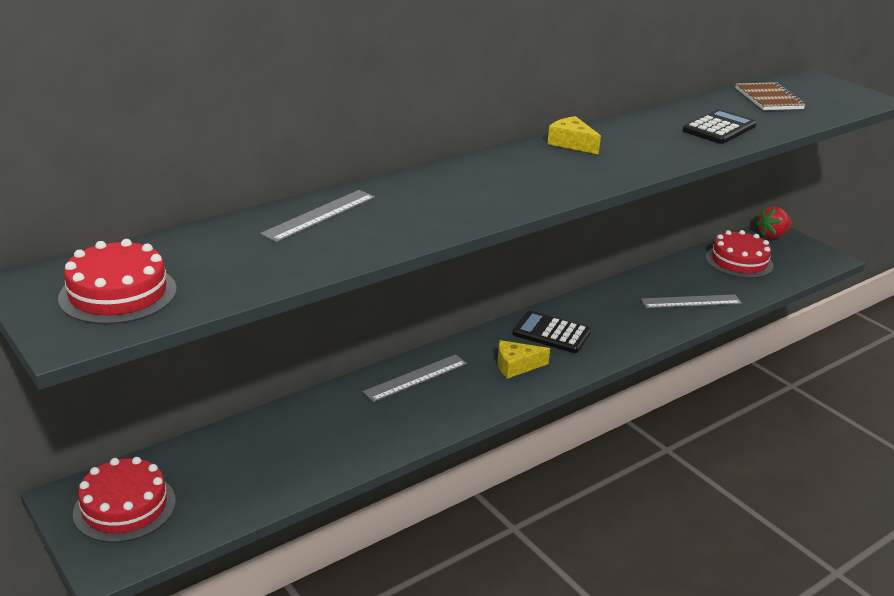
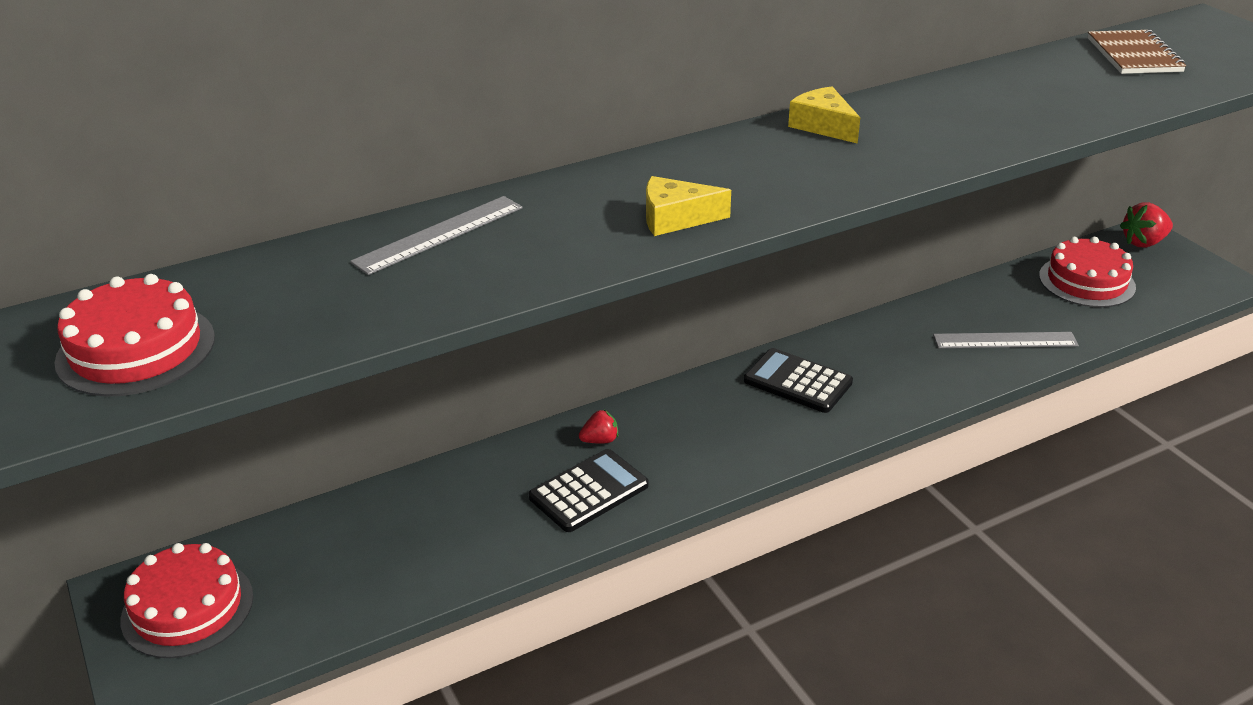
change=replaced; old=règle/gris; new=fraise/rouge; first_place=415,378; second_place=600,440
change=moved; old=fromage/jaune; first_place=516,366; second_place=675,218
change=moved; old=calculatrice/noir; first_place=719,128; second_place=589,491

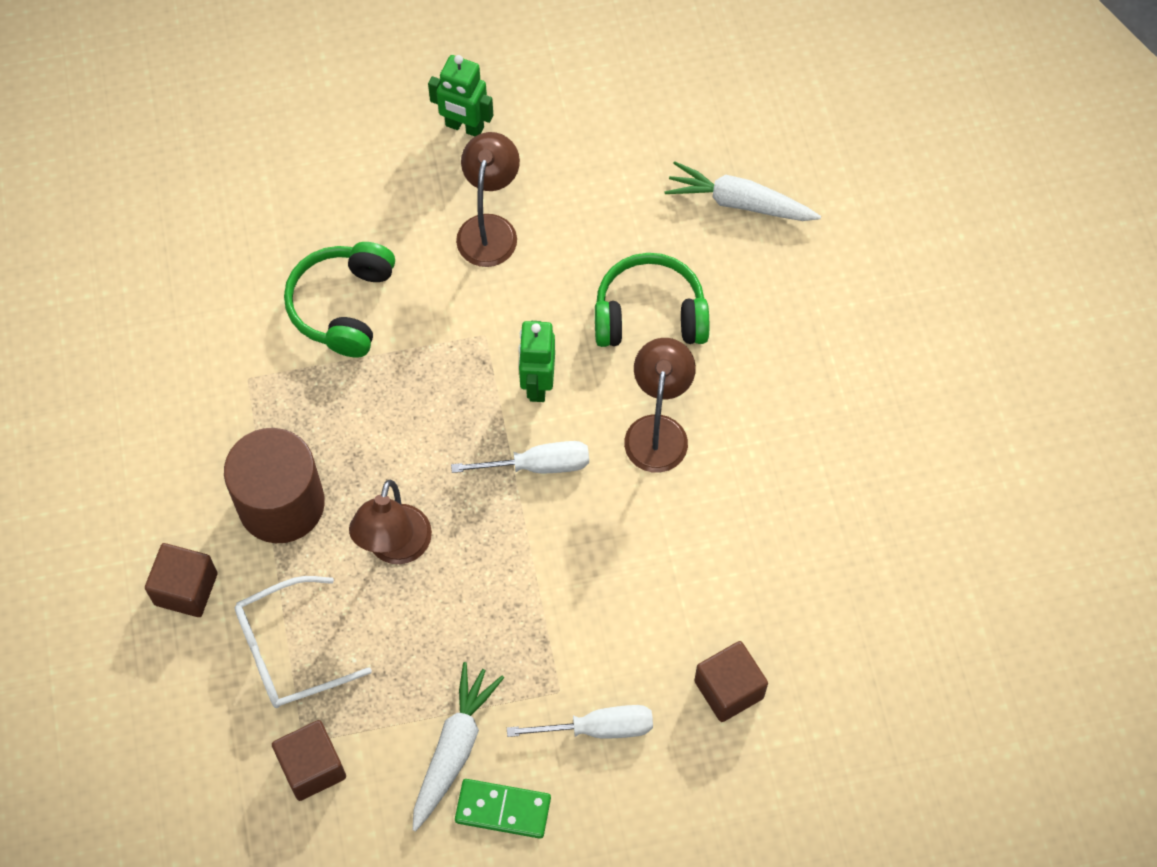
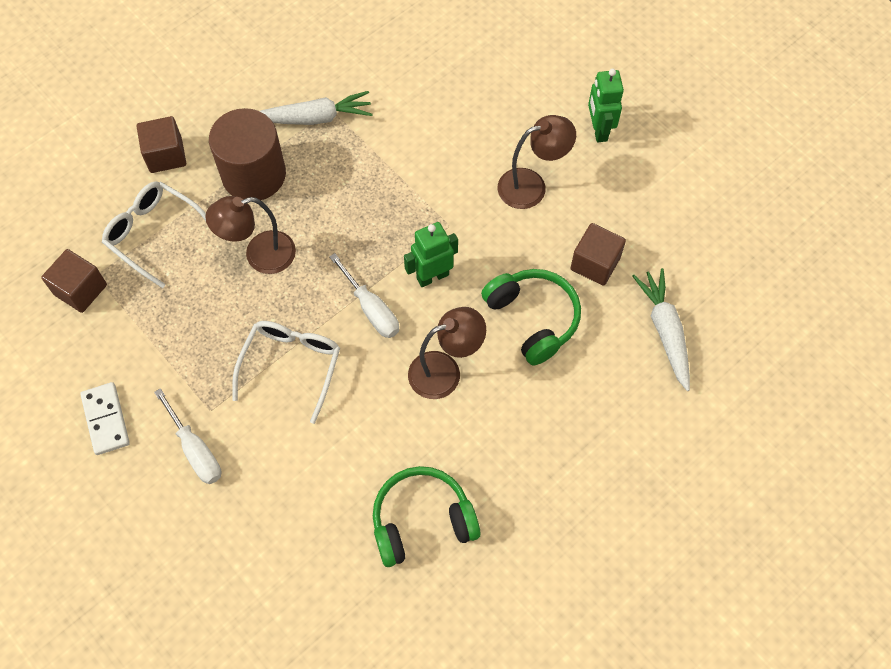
change=moved; old=casque audio/vert; first_place=342,306; second_place=422,520
change=moved; old=carotte/blanc; first_place=454,749; second_place=315,118
change=recoloured; old=domino/vert; new=domino/blanc; first_place=503,809; second_place=106,419
change=moved; old=cube/marron; first_place=729,689; second_place=595,263
change=added; new=lunettes/blanc; second_place=291,366

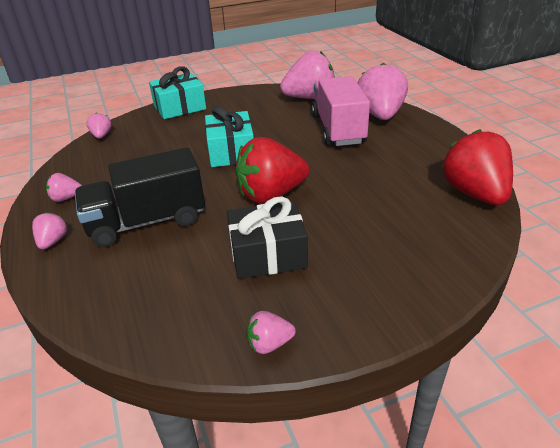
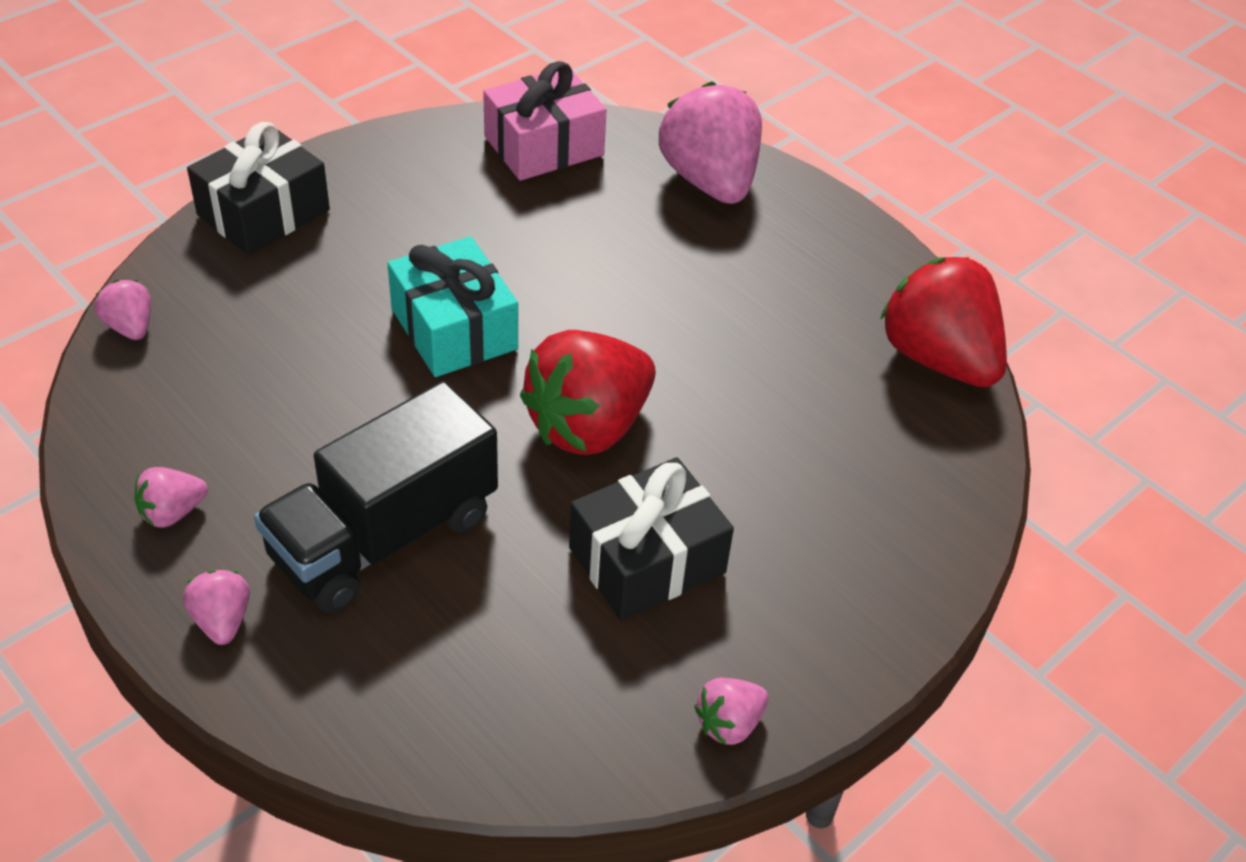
change=recoloured; old=cadeau/turquoise; new=cadeau/noir; first_place=179,107; second_place=263,212
change=replaced; old=fraise/rose; new=cadeau/rose; first_place=309,98; second_place=544,146
change=removed; old=camion/rose; first_place=338,129

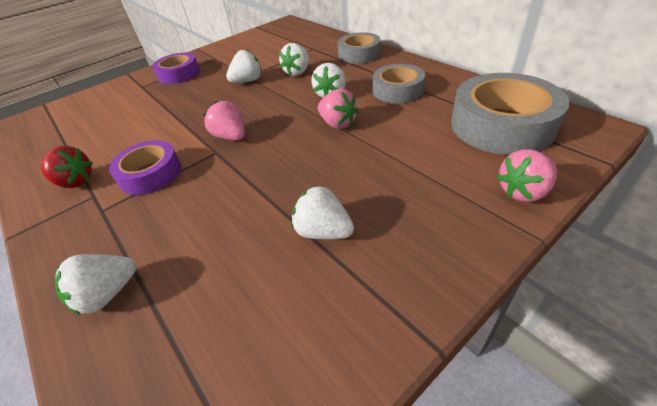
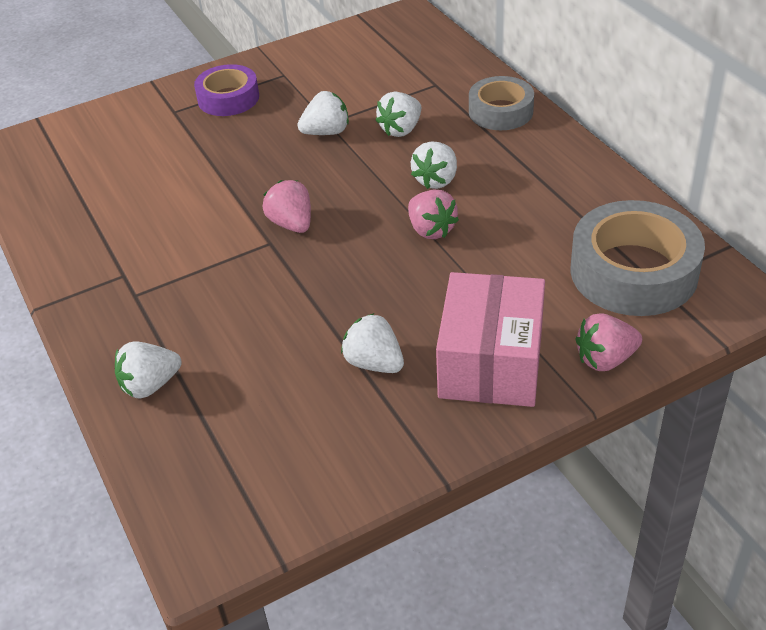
change=removed; old=fraise/rouge; first_place=75,182
change=removed; old=ruban adhésif/violet; first_place=150,174
change=removed; old=ruban adhésif/gris; first_place=397,90
change=added; new=boîte/rose; second_place=491,362

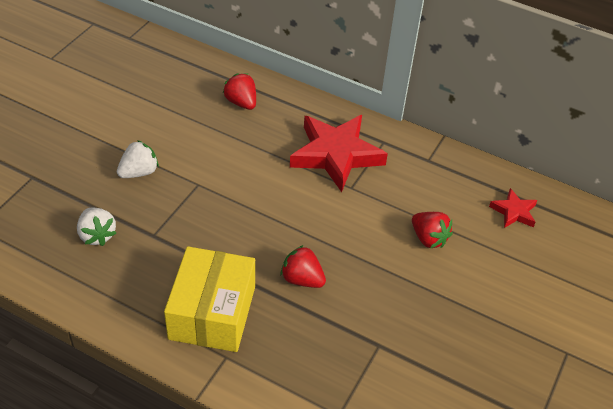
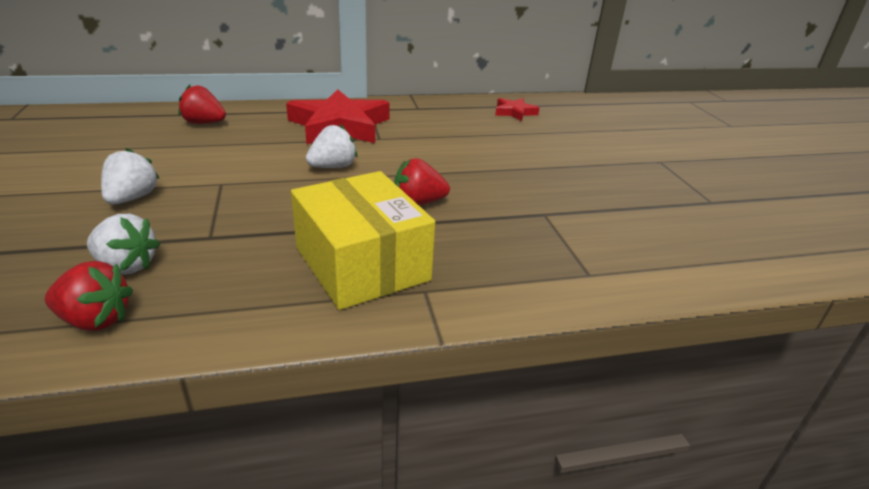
change=moved; old=fraise/rouge; first_place=428,238; second_place=95,320
change=added; new=fraise/blanc; second_place=333,167

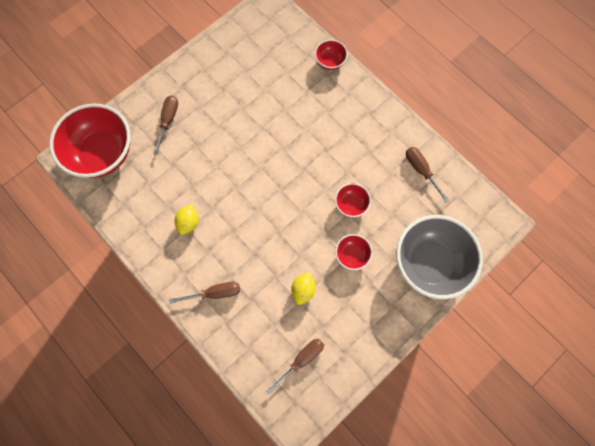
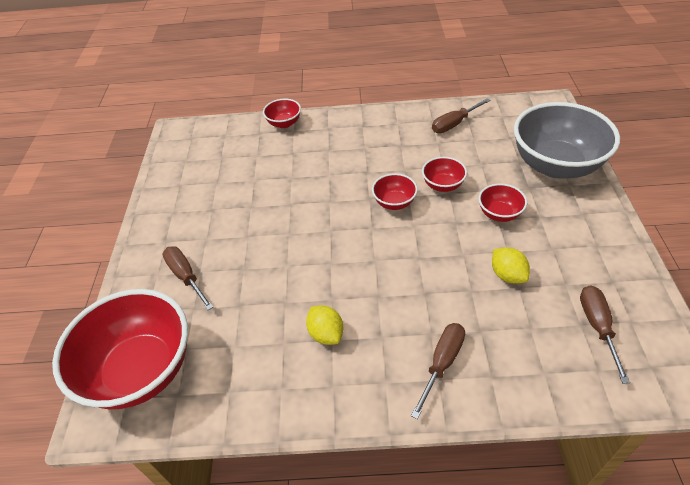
change=turned; old=tournevis/marron; first_place=421,170; second_place=454,124; degrees=-45
change=added; new=bol/rouge; second_place=394,202

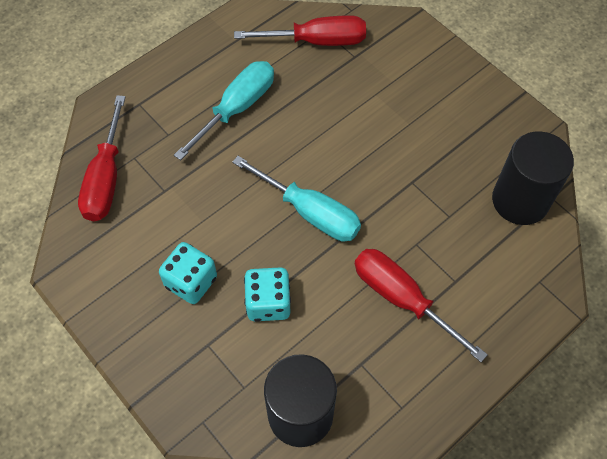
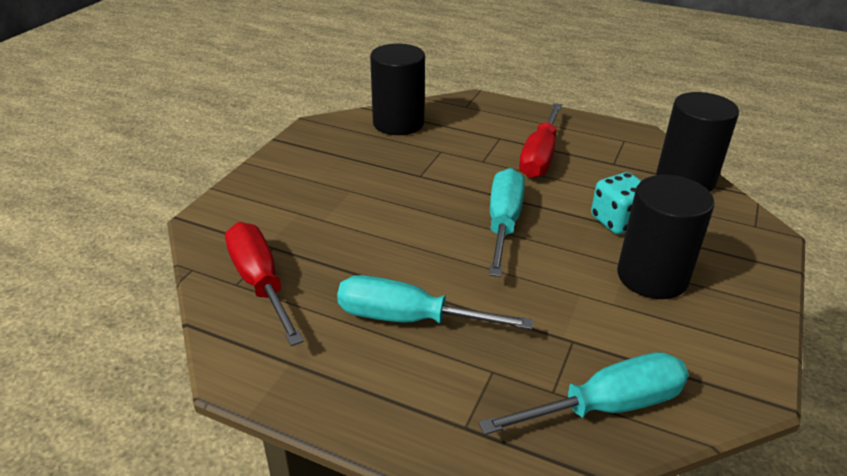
change=recoloured; old=tournevis/rouge; new=tournevis/turquoise; first_place=106,178; second_place=606,406
change=replaced; old=dé/turquoise; new=cylindre/noir; first_place=191,282; second_place=652,276

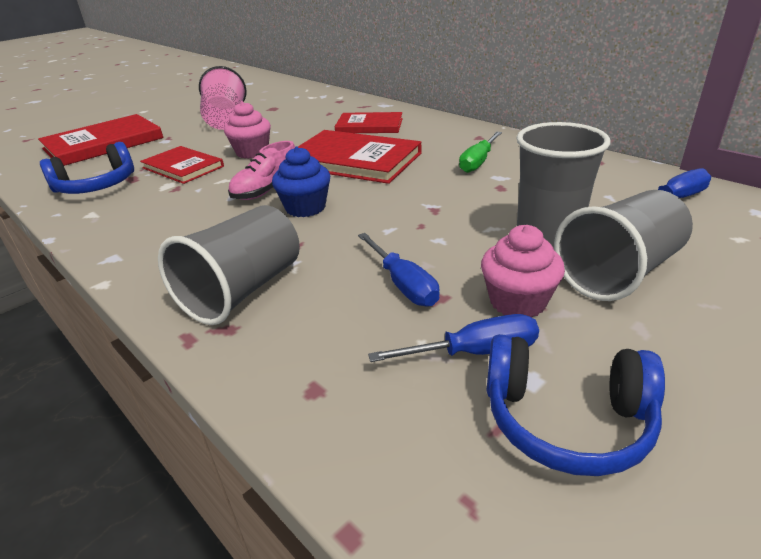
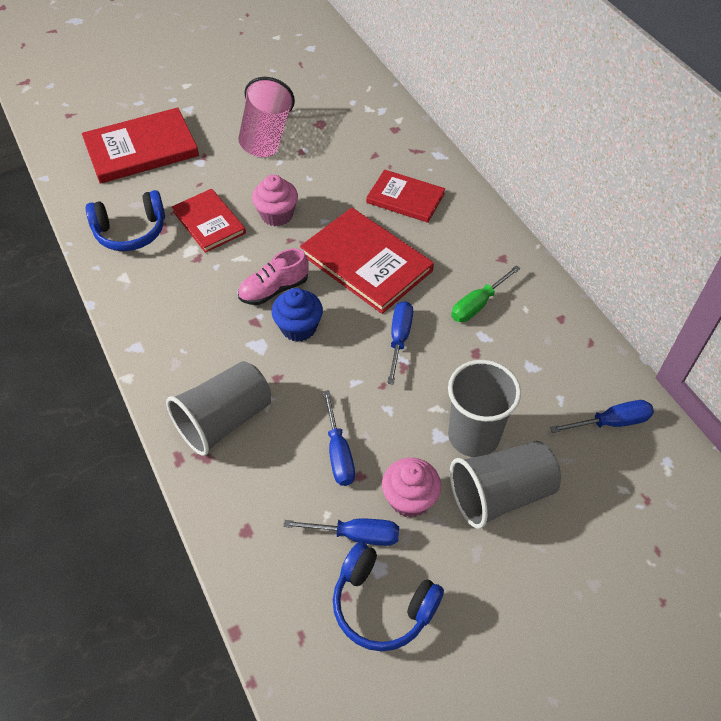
change=added; new=tournevis/bleu; second_place=399,339

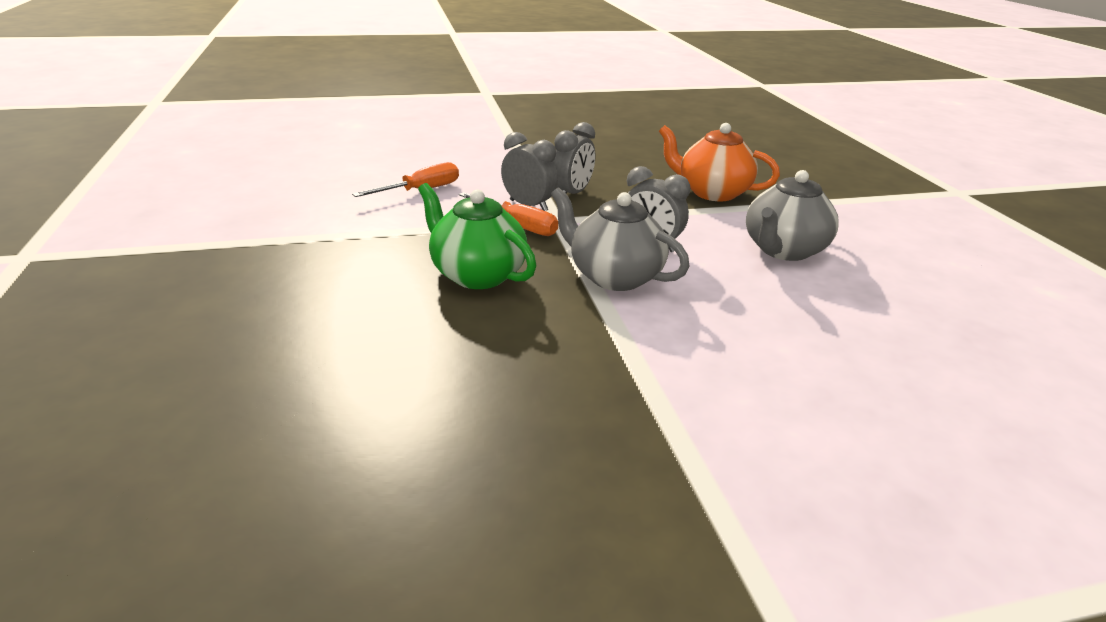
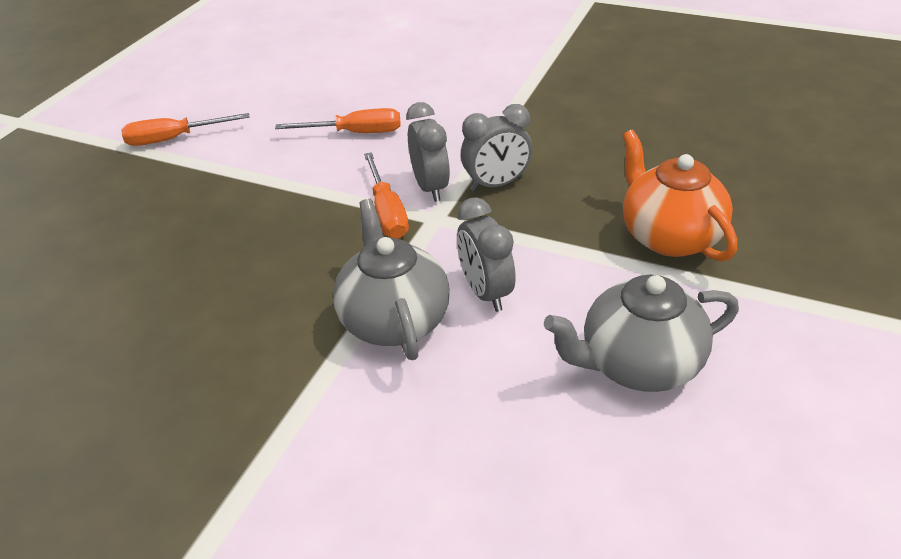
change=removed; old=théière/vert; first_place=477,274
change=added; new=tournevis/orange; second_place=174,139

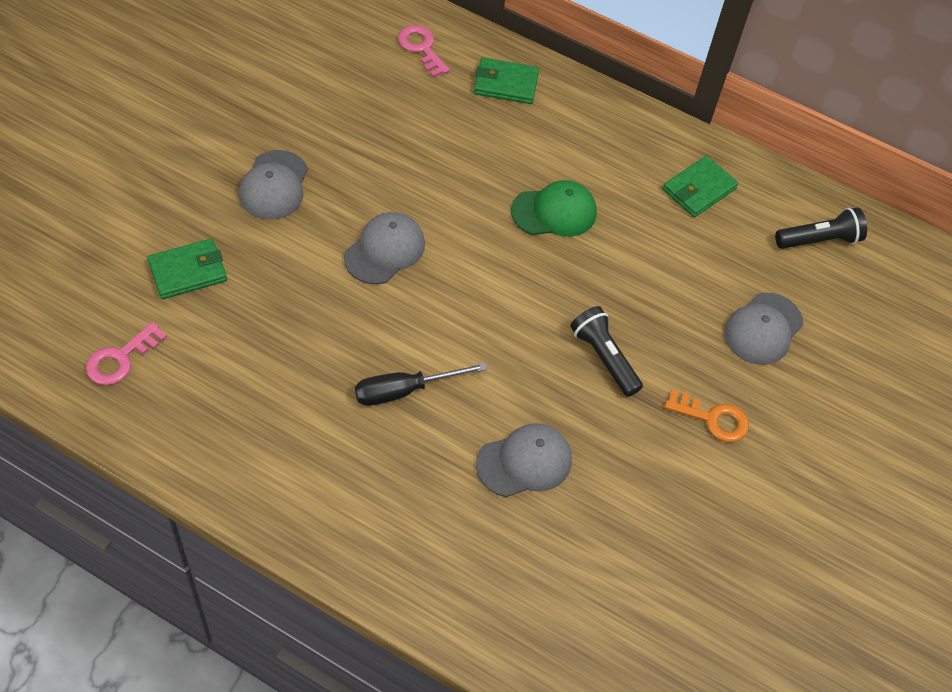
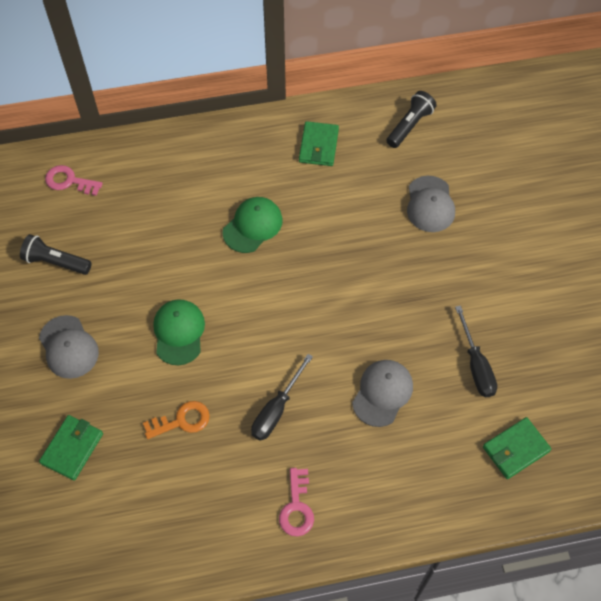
change=moved; old=clé/rose; first_place=121,359; second_place=297,507
change=recoloured; old=casquette/gris; new=casquette/vert; first_place=385,250; second_place=179,332
change=moved; old=portefeuille/vert; first_place=506,84; second_place=515,449
change=moved; old=lampe de poche/noir; first_place=603,358; second_place=56,262
change=moved; old=clé/orange; first_place=712,419; second_place=182,421
change=added; new=tournevis/noir; second_place=476,365

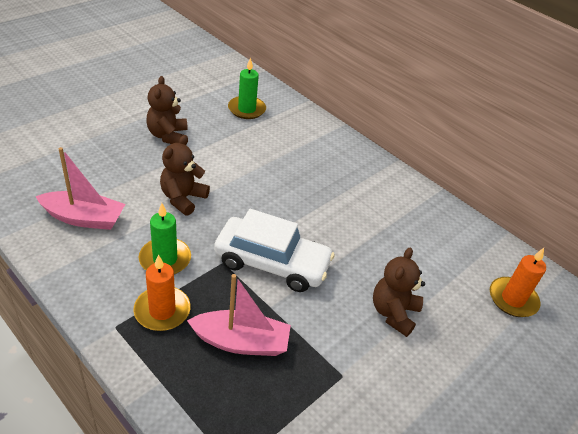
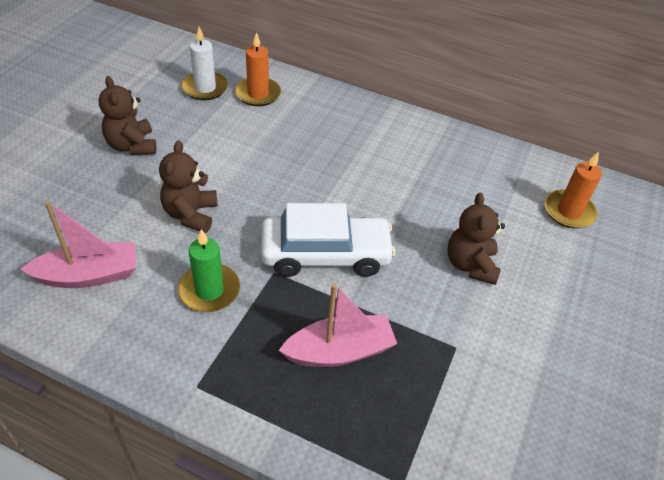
change=moved; old=bougie/orange; first_place=162,311; second_place=258,94
change=recoloured; old=bougie/vert; new=bougie/blanc; first_place=246,109; second_place=205,88

